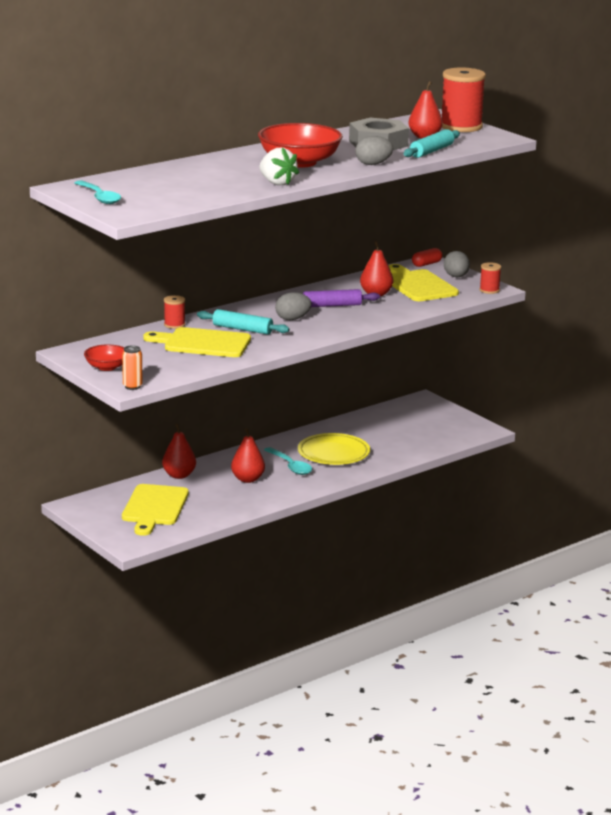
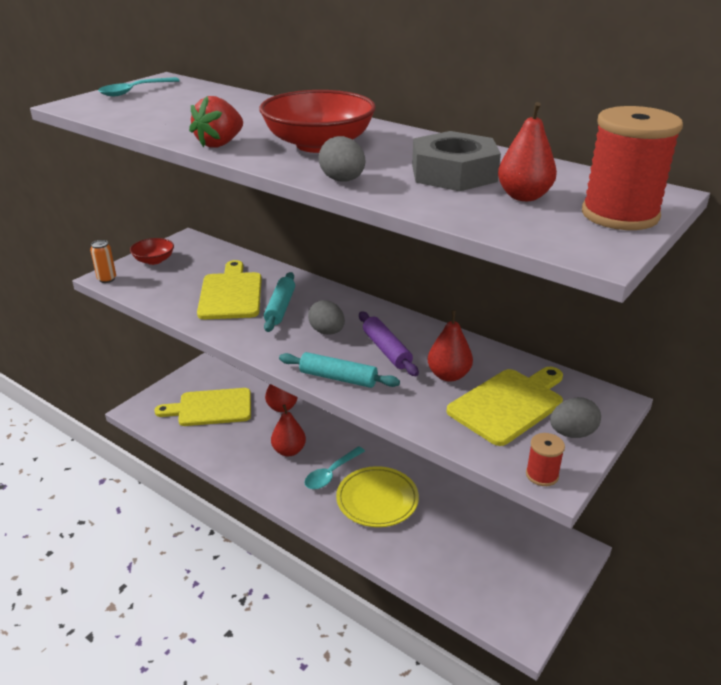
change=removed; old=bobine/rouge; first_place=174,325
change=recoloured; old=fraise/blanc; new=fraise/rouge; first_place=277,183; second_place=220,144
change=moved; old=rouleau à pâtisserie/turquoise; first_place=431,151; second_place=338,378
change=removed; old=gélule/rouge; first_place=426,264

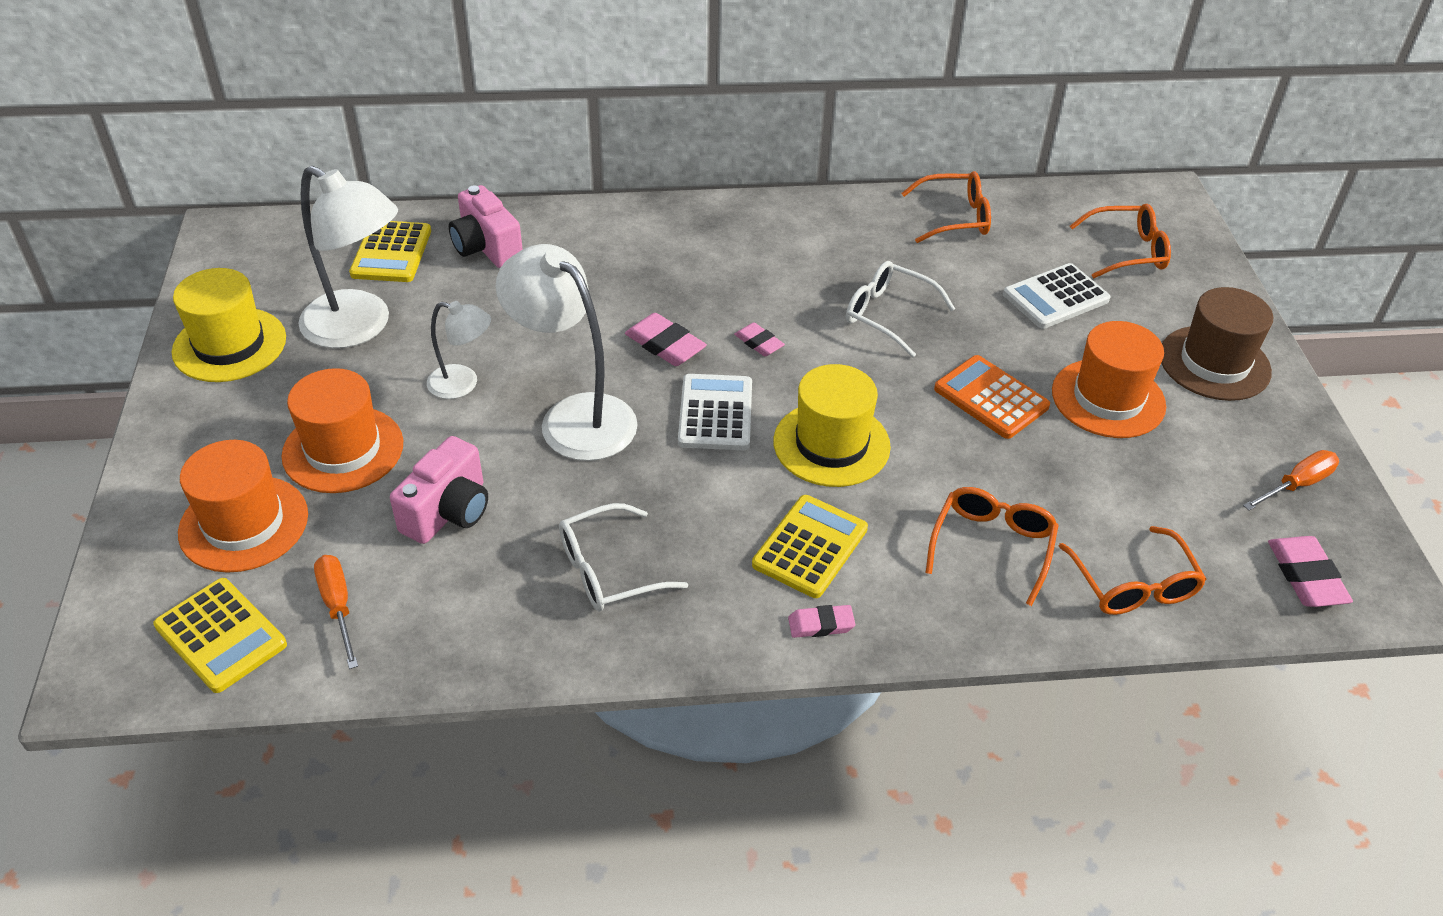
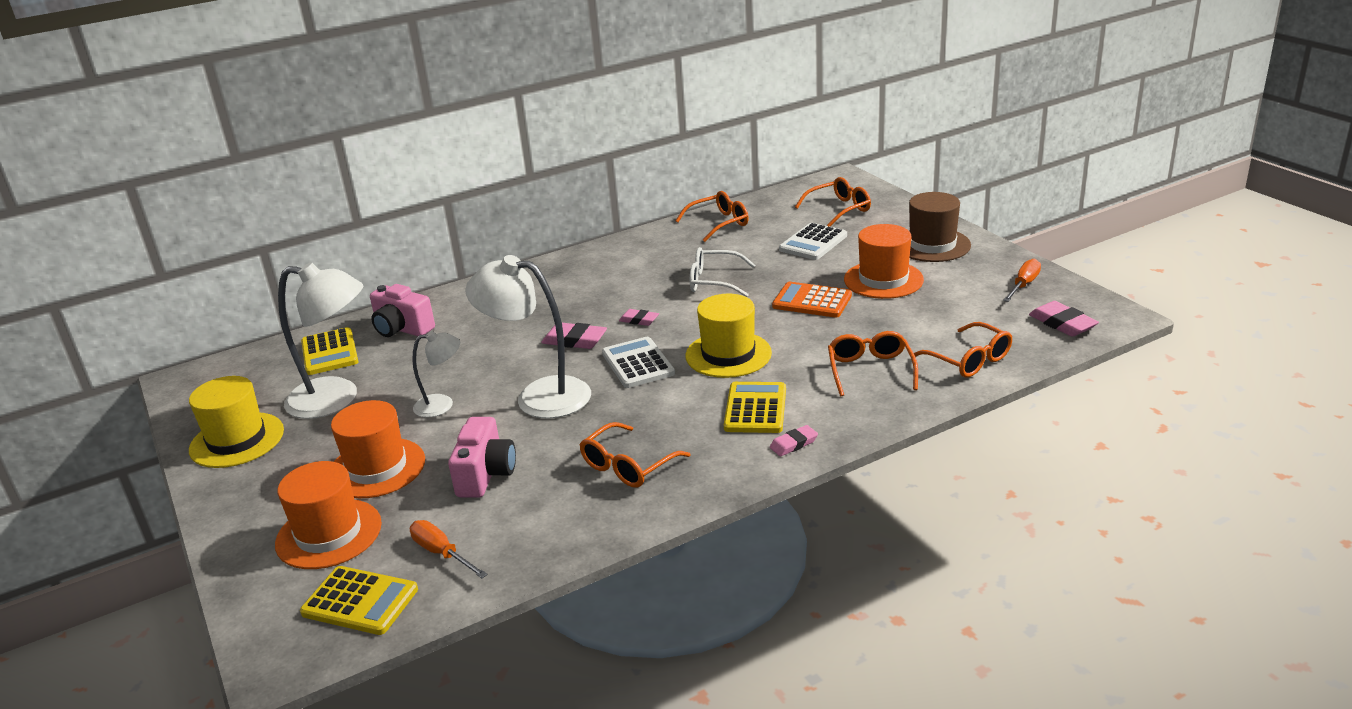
change=recoloured; old=lunettes/blanc; new=lunettes/orange; first_place=608,570; second_place=628,466

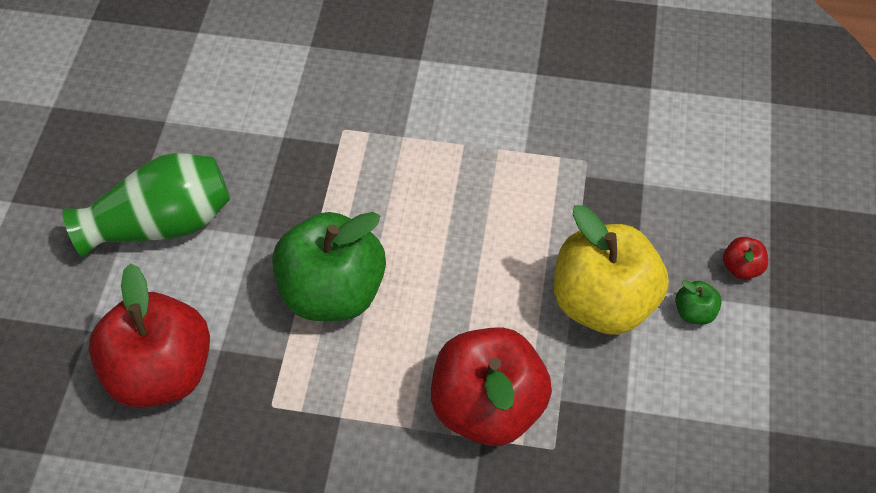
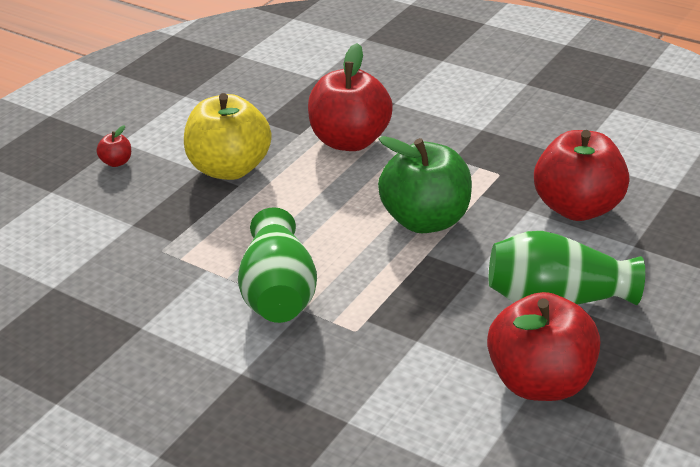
change=removed; old=pomme/vert; first_place=694,312
change=added; new=vase/vert; second_place=278,293
change=added; new=pomme/rouge; second_place=540,382

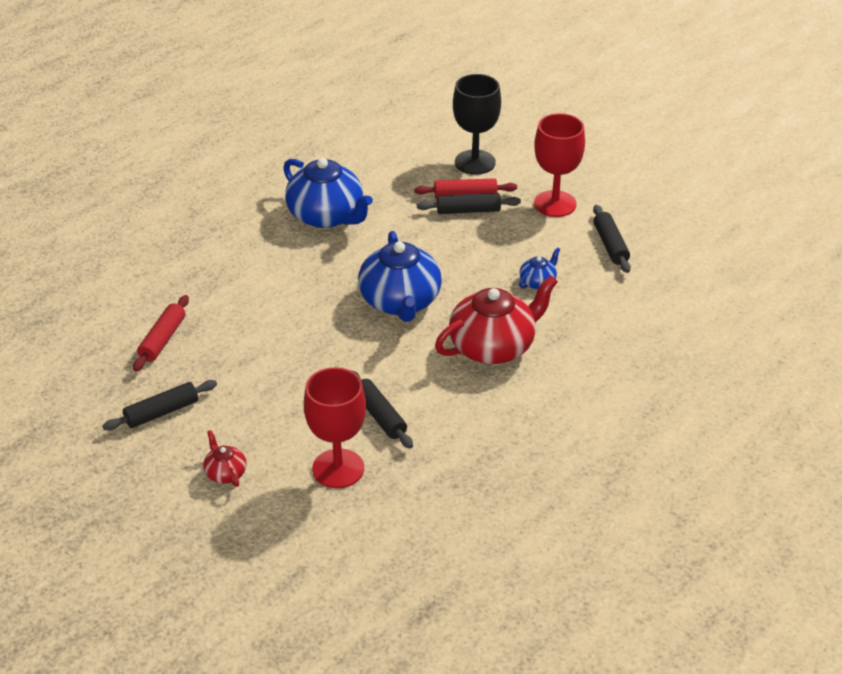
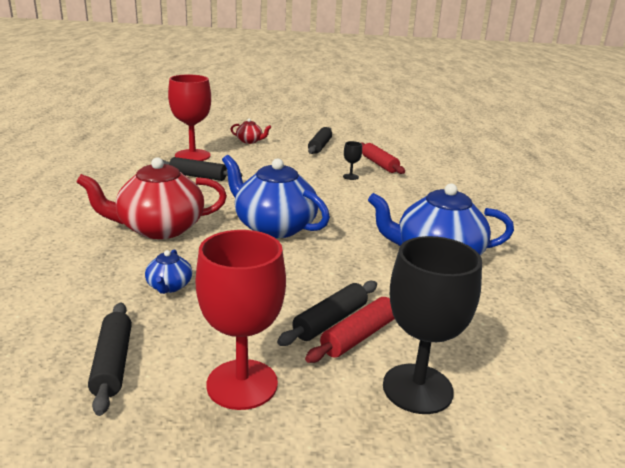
change=turned; old=théière/rouge; first_place=493,346; second_place=159,228; degrees=60
change=turned; old=rouleau à pâtisserie/noir; first_place=610,245; second_place=113,363; degrees=45
change=added; new=verre à pied/noir; second_place=350,177

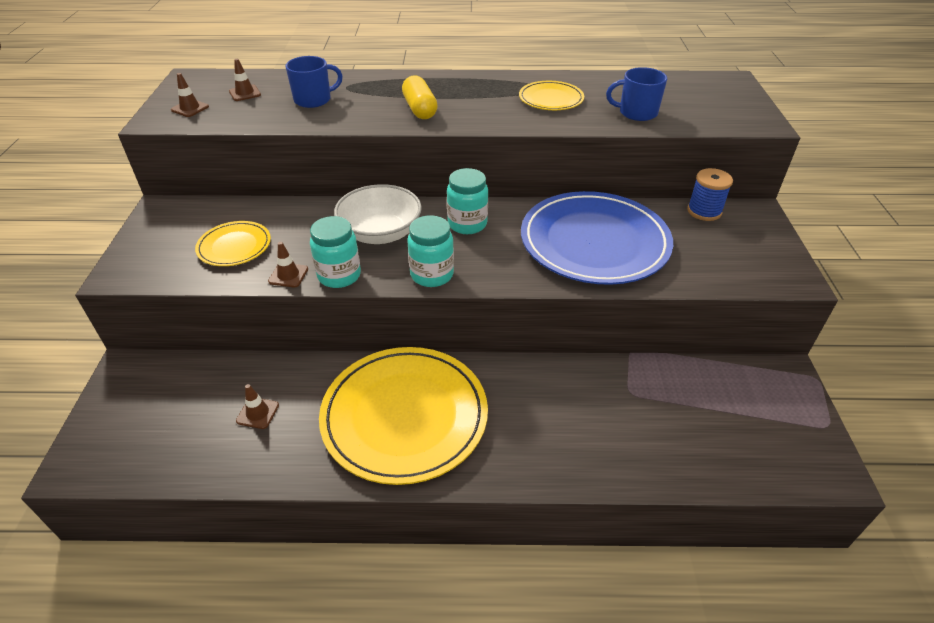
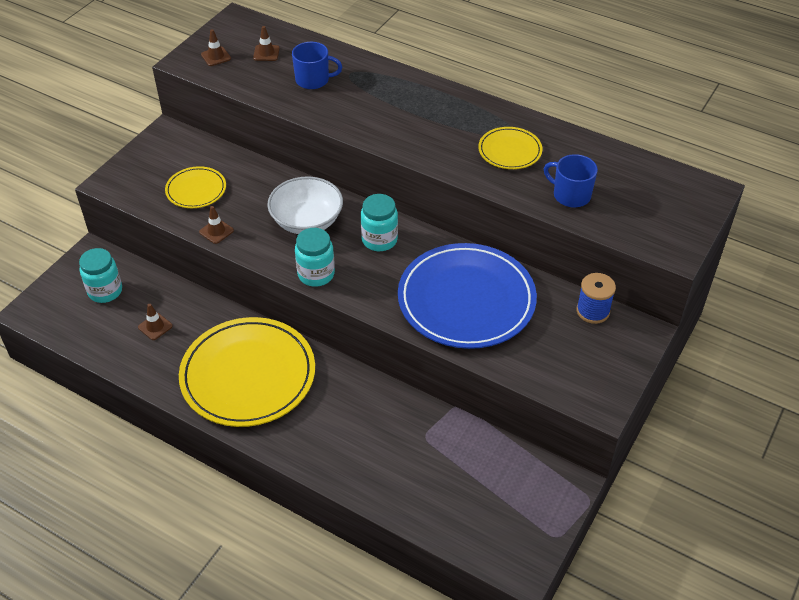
change=moved; old=bocal/turquoise; first_place=339,275; second_place=105,291
change=removed; old=gélule/jaune; first_place=420,109

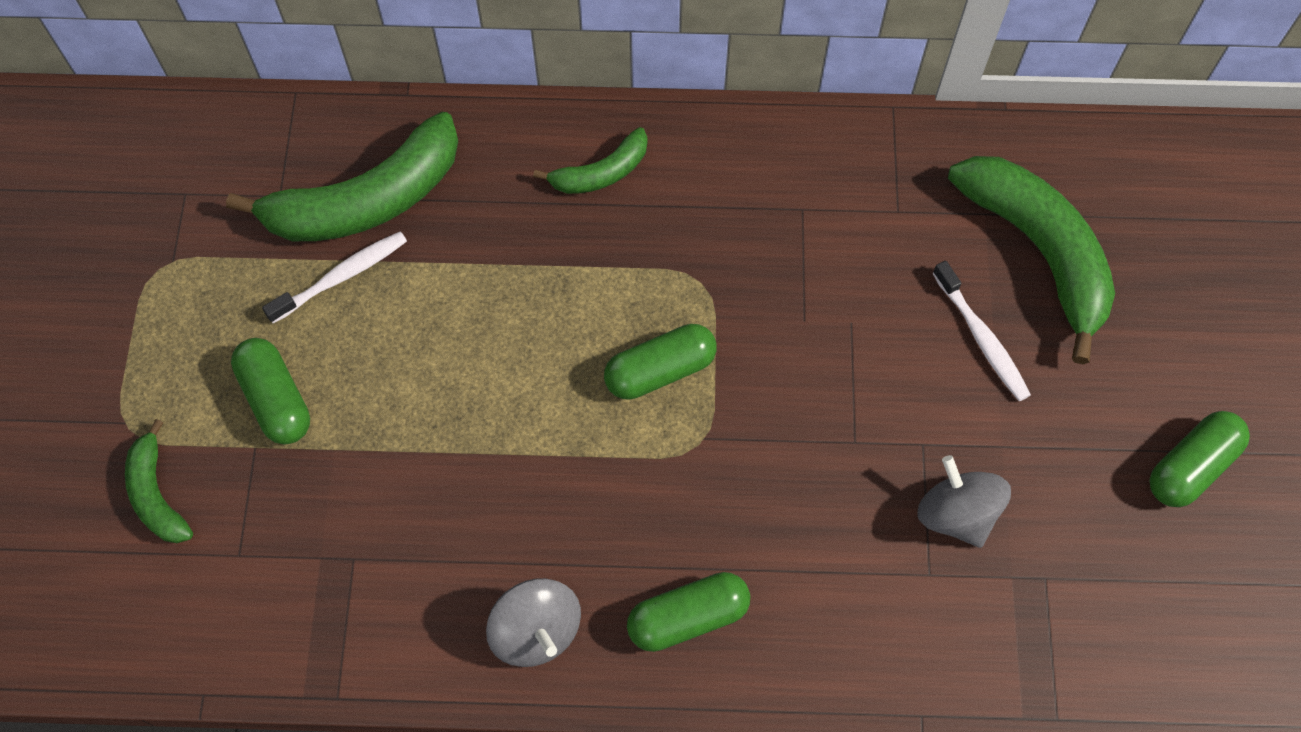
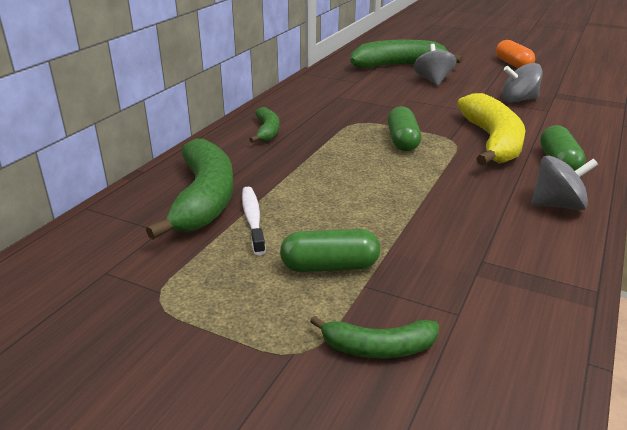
change=replaced; old=brosse à dents/blanc; new=toupie/gris; first_place=981,338; second_place=433,81
change=recoloured; old=gélule/vert; new=gélule/orange; first_place=1190,466; second_place=513,64
change=added; new=banane/jaune; second_place=492,141

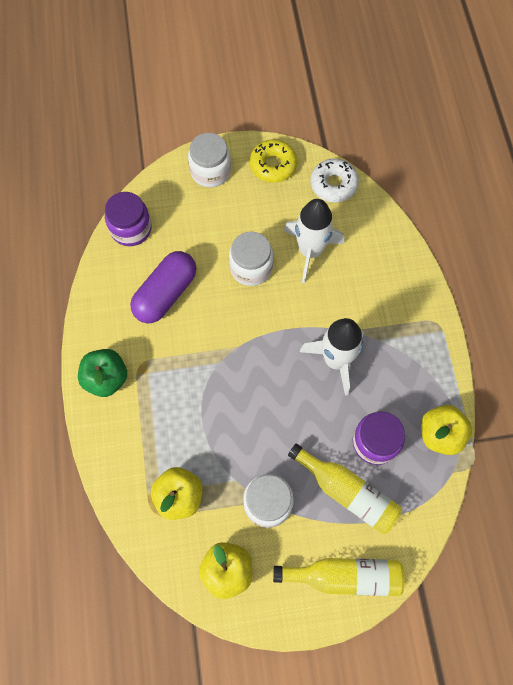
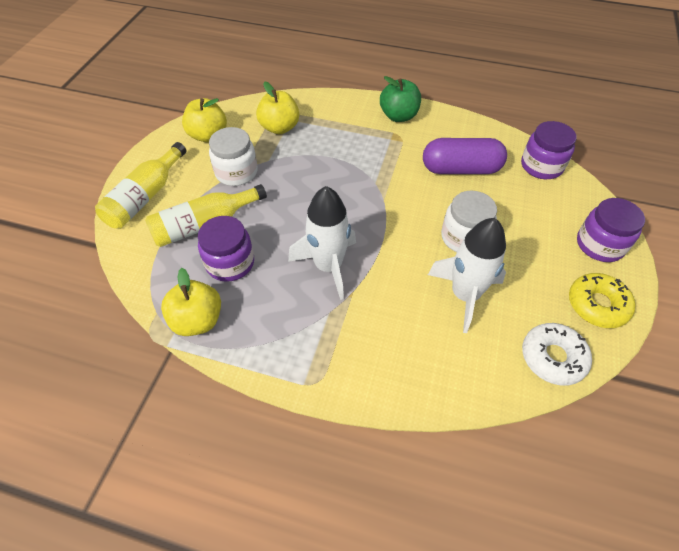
change=turned; old=gélule/violet; first_place=166,294; second_place=461,169; degrees=-60
change=recoloured; old=bocal/blanc; new=bocal/violet; first_place=210,171; second_place=600,245

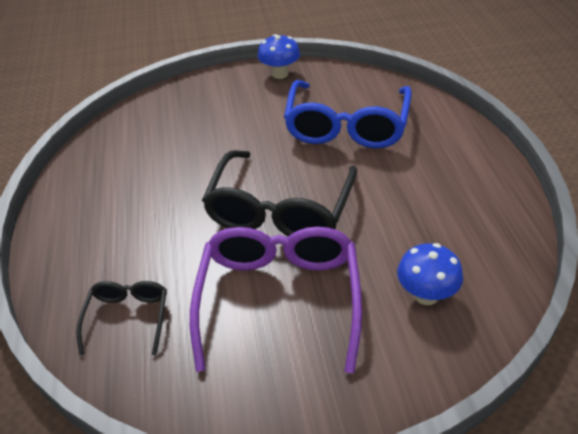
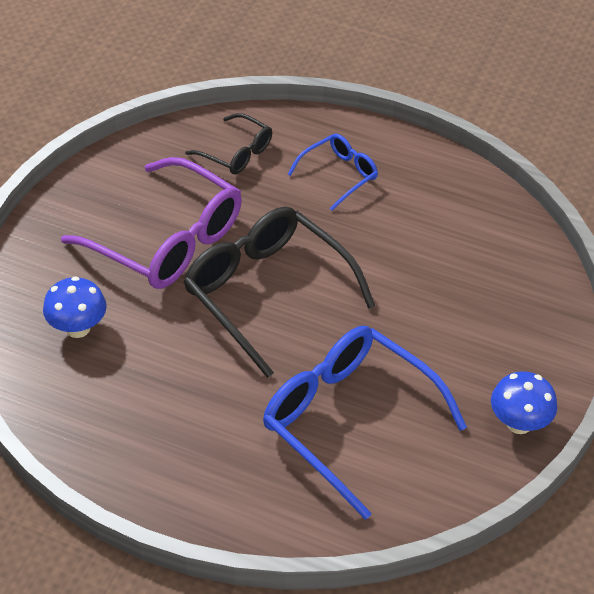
change=added; new=lunettes/bleu; second_place=339,175

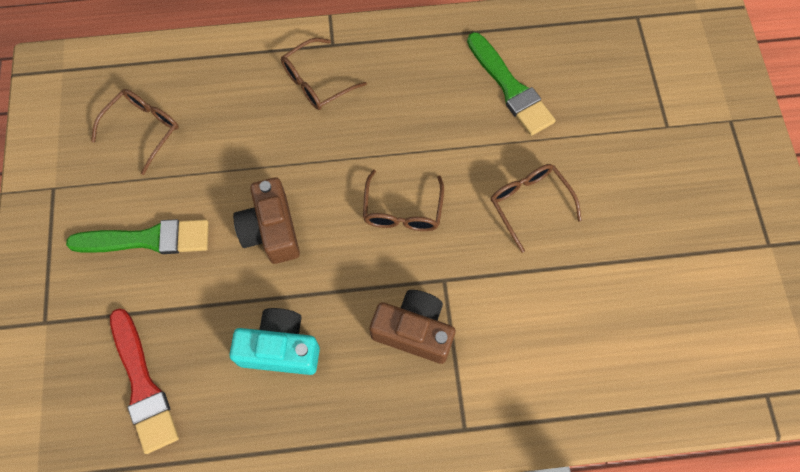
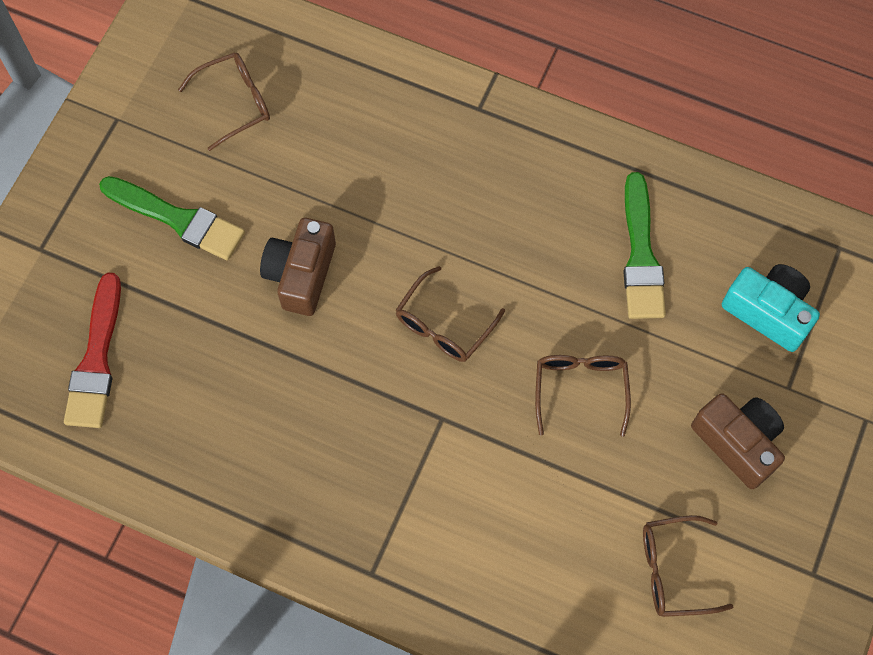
change=moved; old=appareil photo/turquoise; first_place=280,348; second_place=768,312
change=moved; old=lunettes/marron; first_place=316,82; second_place=673,570
change=moved; old=appareil photo/marron; first_place=414,331; second_place=737,442

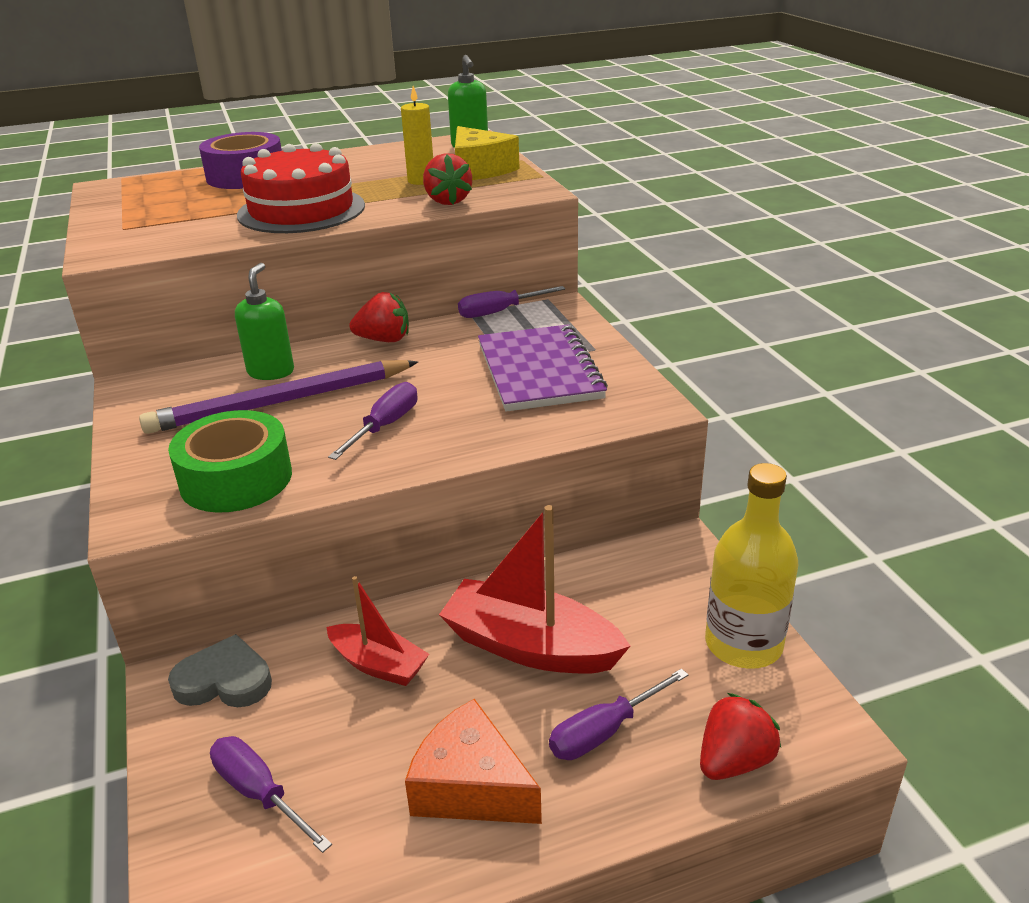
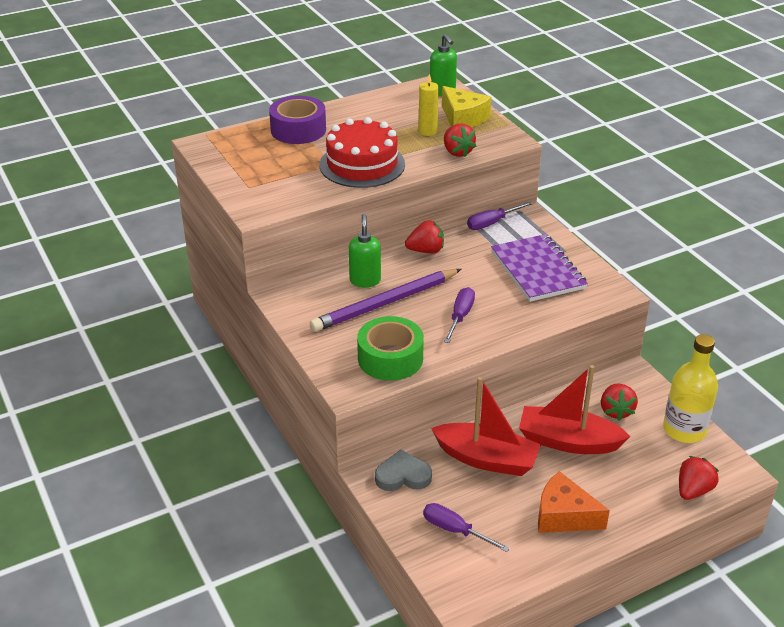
change=resized; old=bateau/rouge; first_place=378,664; second_place=486,459; factor=1.67
change=removed; old=tournevis/violet; first_place=604,731
change=added; new=fraise/rouge; second_place=616,411

